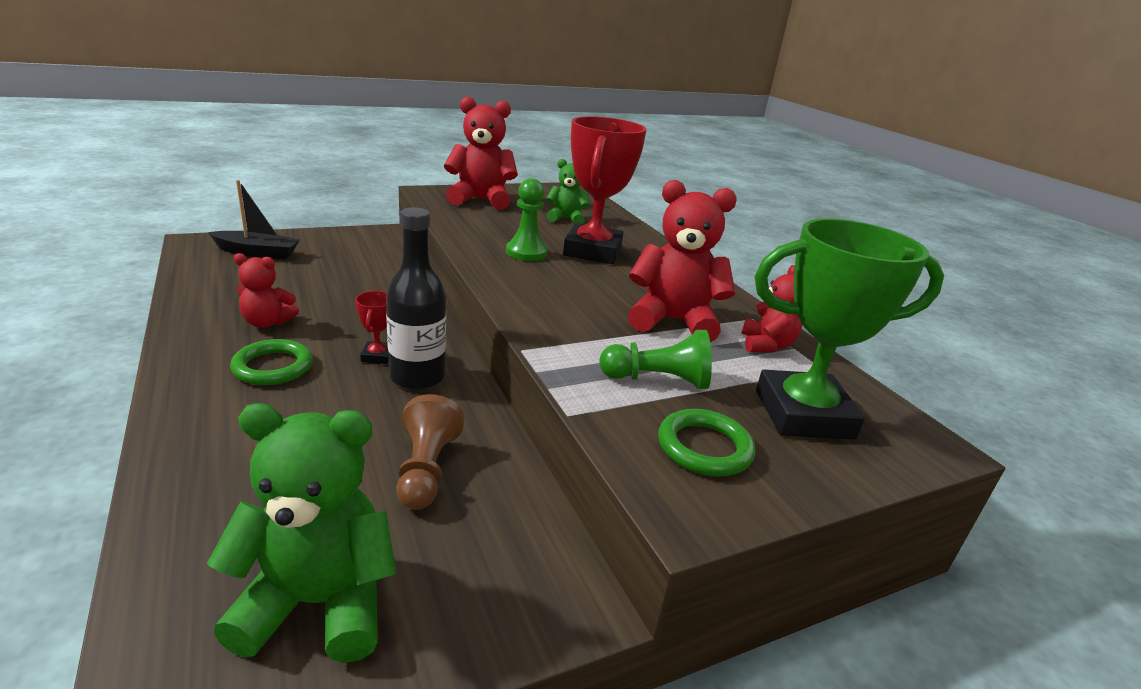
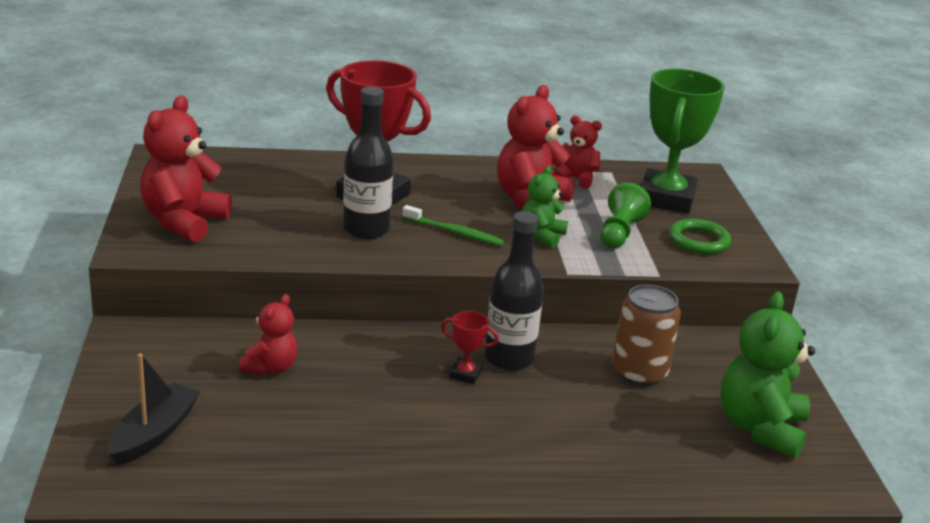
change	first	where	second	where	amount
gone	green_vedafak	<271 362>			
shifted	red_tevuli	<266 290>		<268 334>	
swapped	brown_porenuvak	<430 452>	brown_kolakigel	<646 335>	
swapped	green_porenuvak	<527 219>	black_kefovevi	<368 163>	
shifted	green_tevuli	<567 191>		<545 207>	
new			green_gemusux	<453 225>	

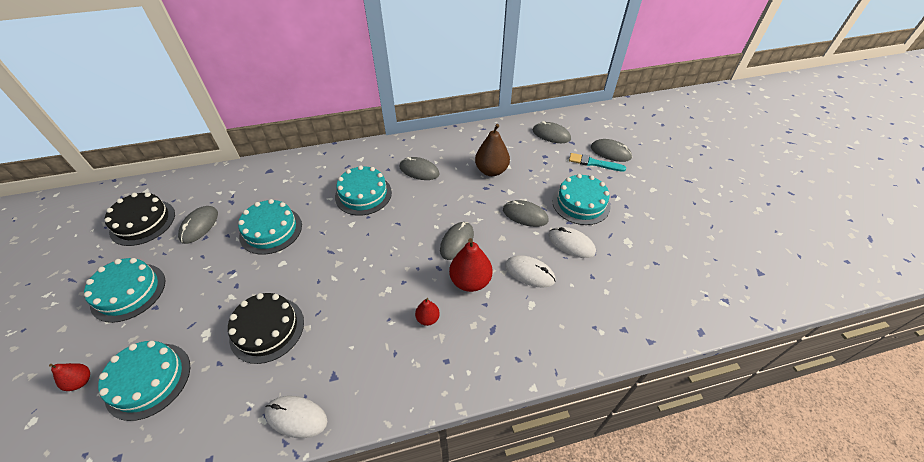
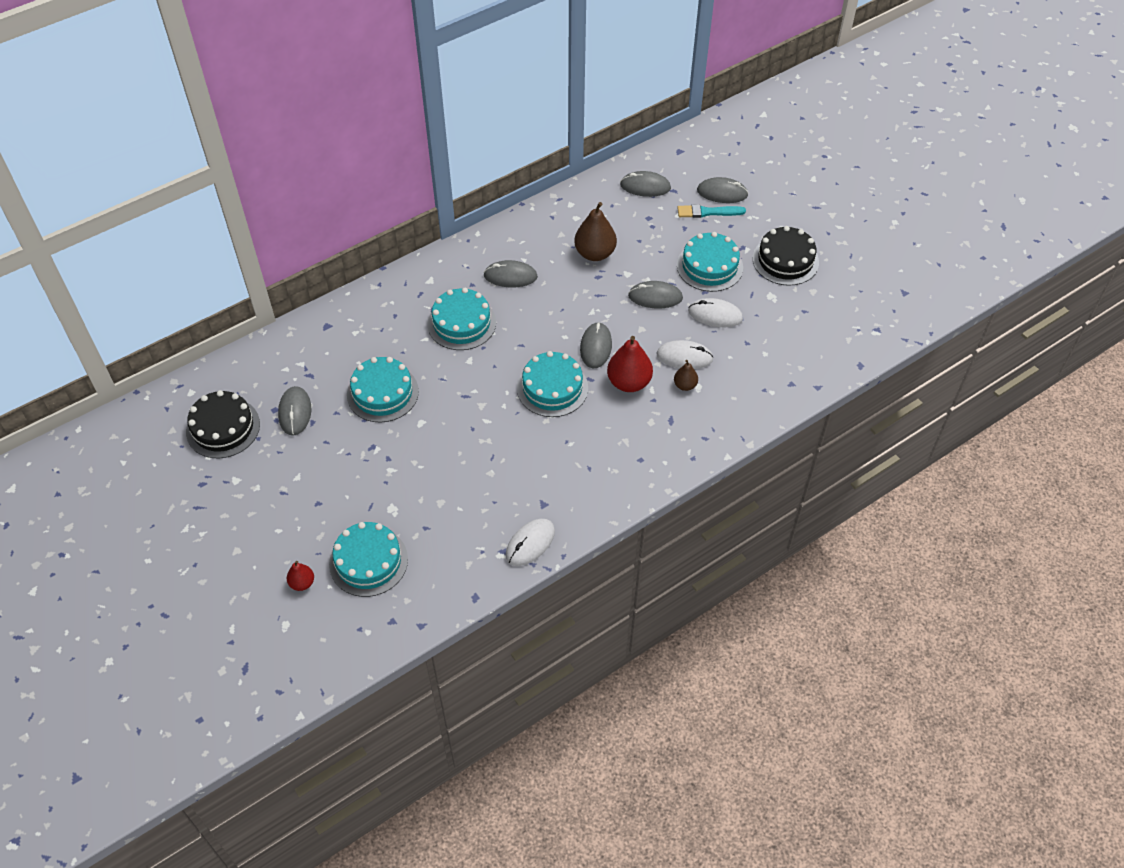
change	first	where	second	where	amount
shifted	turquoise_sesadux	<124 290>		<552 384>	
shifted	black_sesadux	<266 328>		<786 256>	
rotated	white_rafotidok	<296 417>		<530 542>	45 degrees counterclockwise
gone	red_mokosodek	<427 312>			
new			brown_mokosodek	<686 375>	

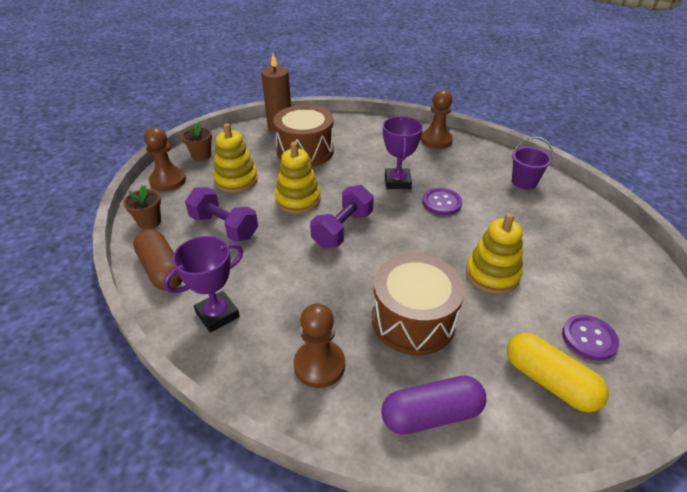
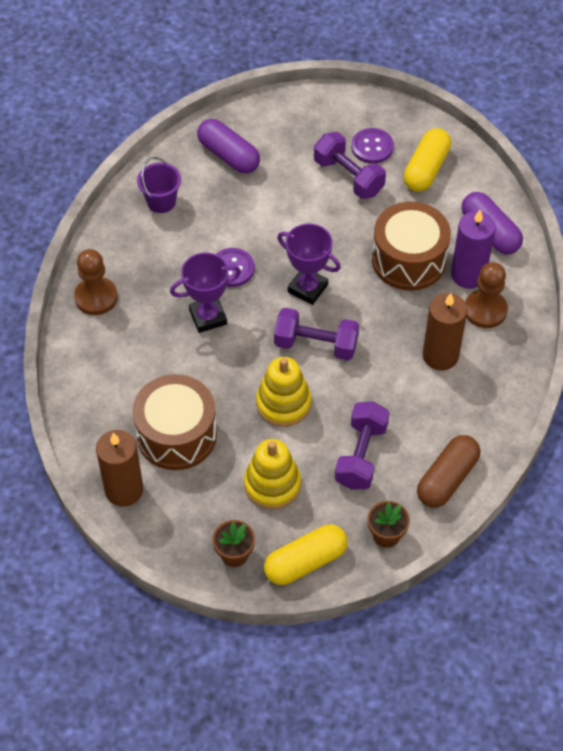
change	first	where	second	where	amount
swapped	brown_porenuvak	<165 159>	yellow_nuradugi	<306 554>	
shifted	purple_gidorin	<203 284>		<309 264>	
gone	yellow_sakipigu	<494 253>			
new			purple_nuradugi	<228 146>	
new			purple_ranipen	<350 165>	
new			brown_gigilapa	<445 331>	
new			purple_gigilapa	<473 249>	

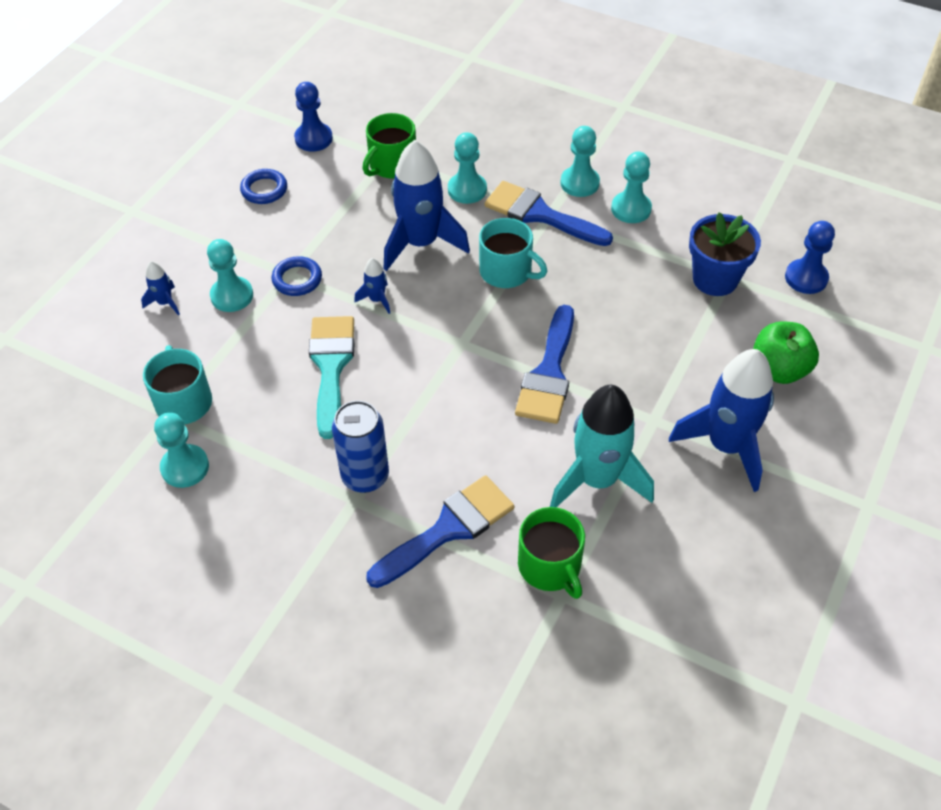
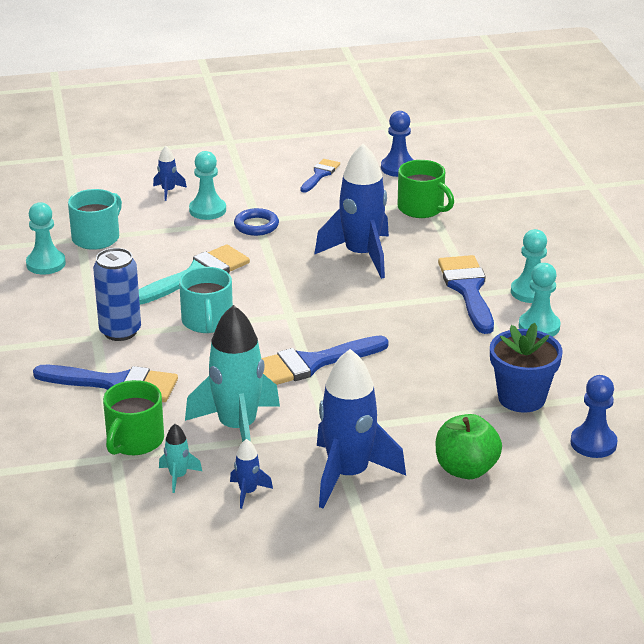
change	first	where	second	where	amount
swapped	blue_vedafak	<263 186>	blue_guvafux	<320 176>	
shifted	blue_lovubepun	<372 286>		<251 474>	
rotated	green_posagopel	<389 146>		<426 189>	135 degrees counterclockwise
gone	turquoise_porenuvak	<467 168>			
shifted	turquoise_posagopel	<513 253>		<206 300>	
new			turquoise_lovubepun	<180 458>	

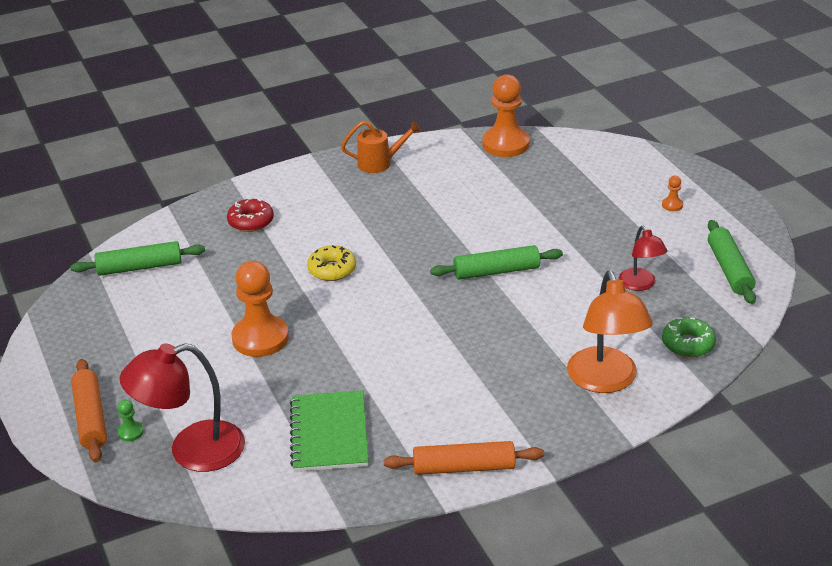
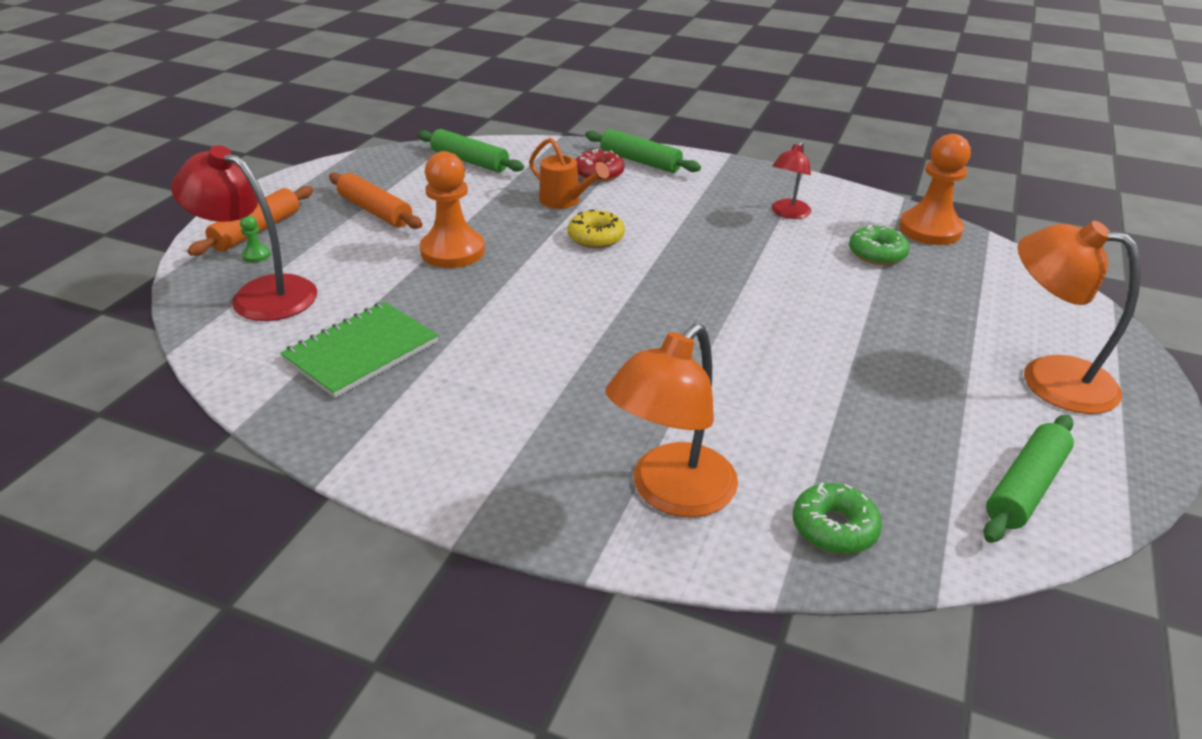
change	first	where	second	where	amount
shifted	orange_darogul	<381 146>		<569 173>	
shifted	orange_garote	<463 458>		<375 201>	
shifted	green_garote	<496 262>		<643 151>	
shifted	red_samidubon	<643 258>		<791 180>	
swapped	orange_porenuvak	<672 193>	orange_samidubon	<1079 317>	
new			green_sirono	<879 245>	

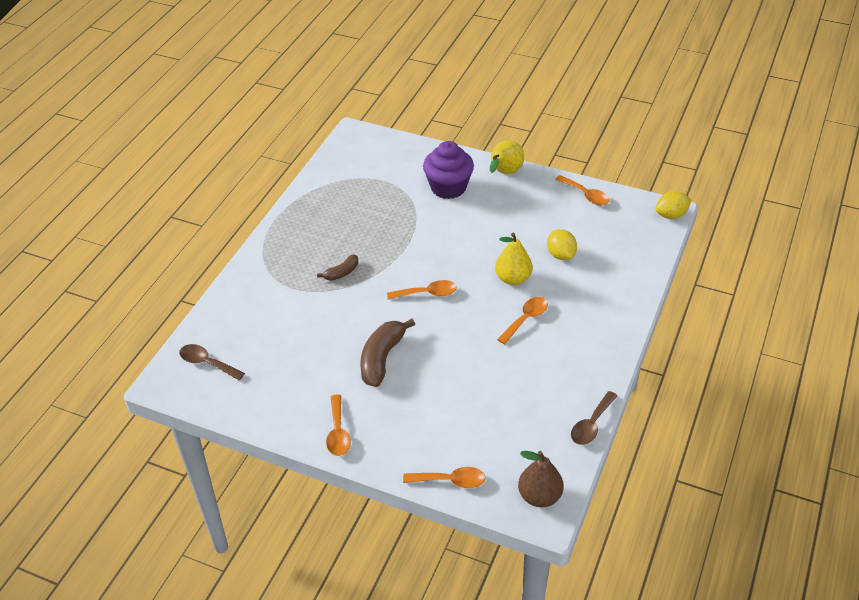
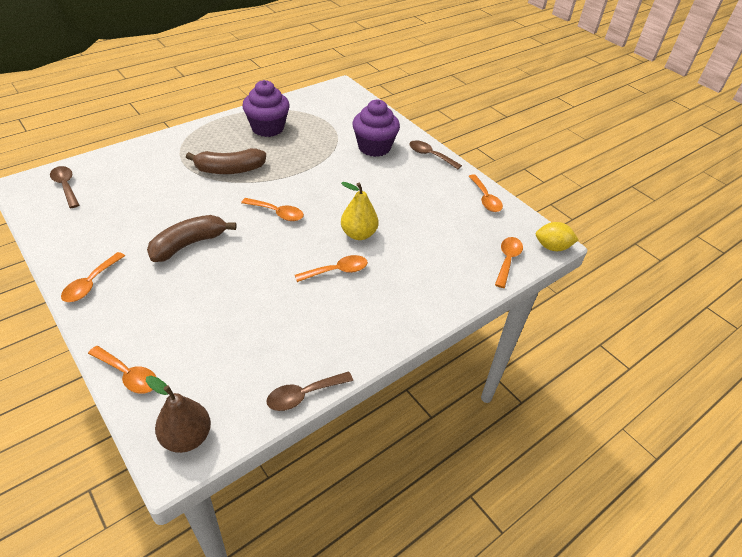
change	first	where	second	where	amount
scaled	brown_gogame	<337 267>		<226 161>	x1.81
swapped	yellow_mokosodek	<507 157>	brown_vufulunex	<435 154>	
gone	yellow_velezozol	<562 244>			
new			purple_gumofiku	<266 108>	
new			orange_vufulunex	<509 262>	

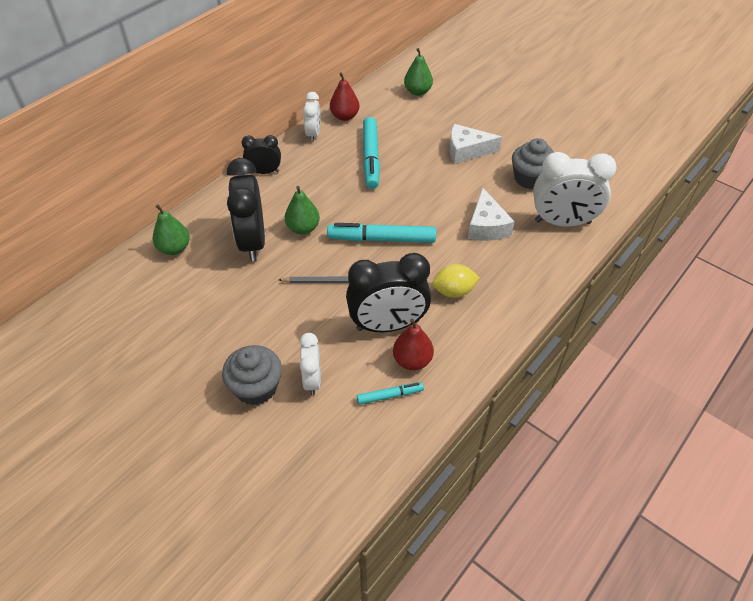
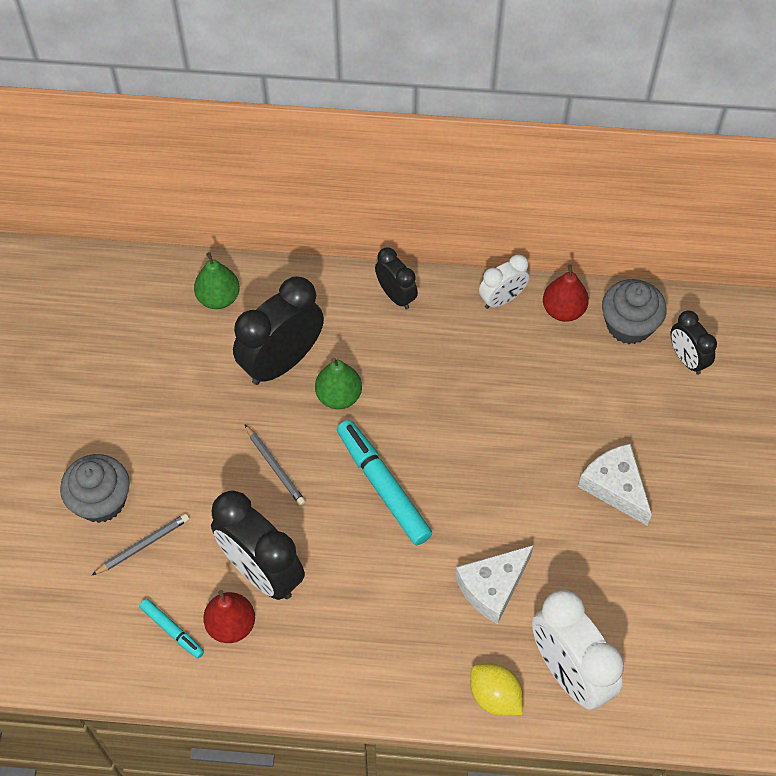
change	first	where	second	where	amount
swapped	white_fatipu	<310 364>	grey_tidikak	<140 544>	
gone	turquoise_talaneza	<371 153>			
swapped	green_mokosodek	<418 72>	black_fatipu	<694 343>	
shifted	yellow_velezozol	<456 281>		<496 690>	
shifted	grey_gumofiku	<533 163>		<634 311>	

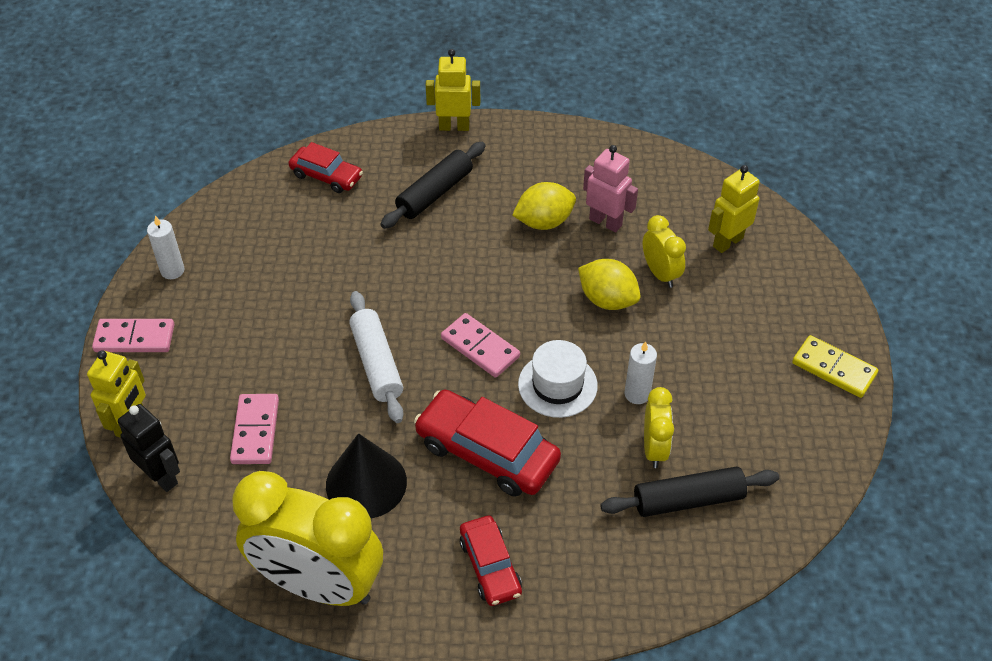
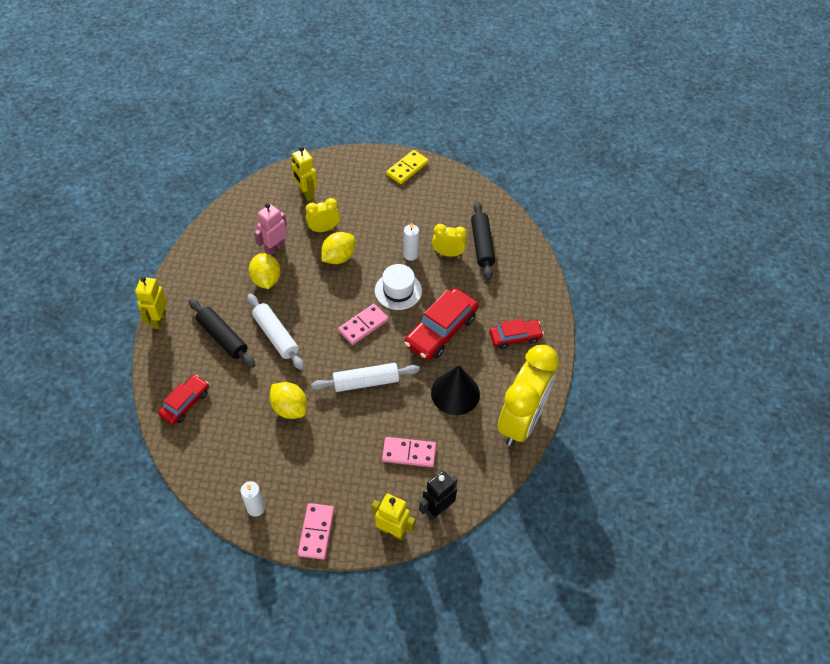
change	first	where	second	where	amount
new			white_garote	<275 332>	
new			yellow_velezozol	<288 400>	

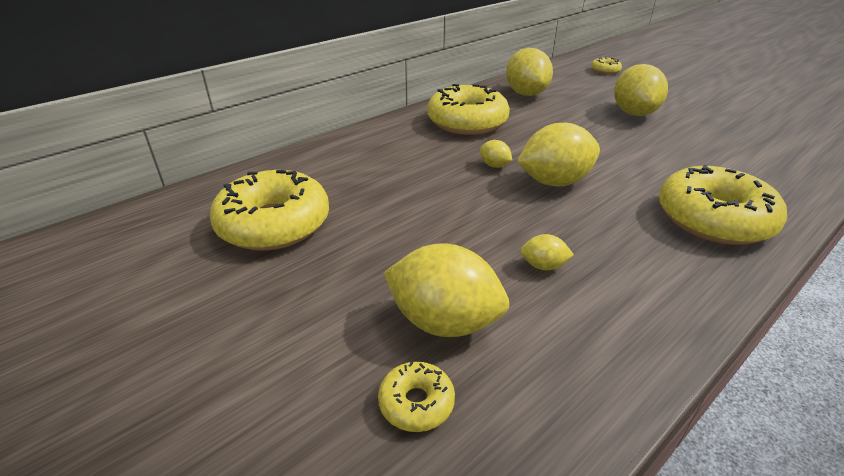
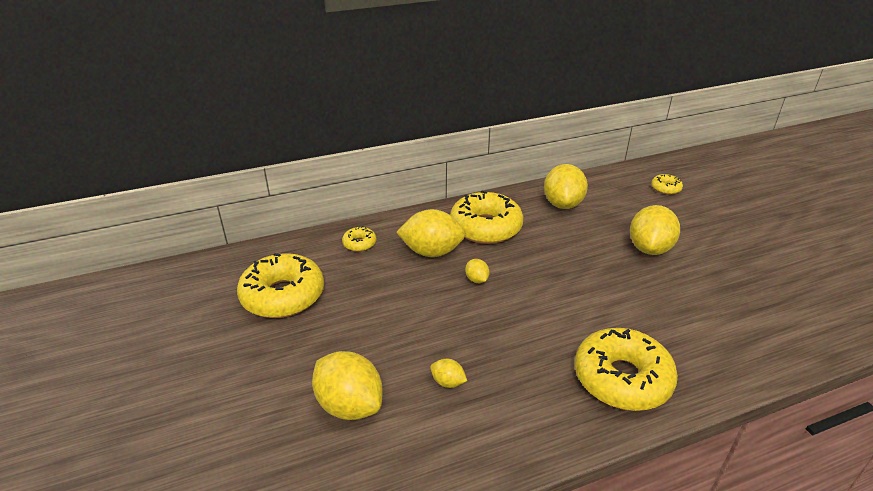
change	first	where	second	where	amount
shifted	yellow_sirono	<416 396>		<359 239>	
shifted	yellow_velezozol	<558 155>		<431 233>	

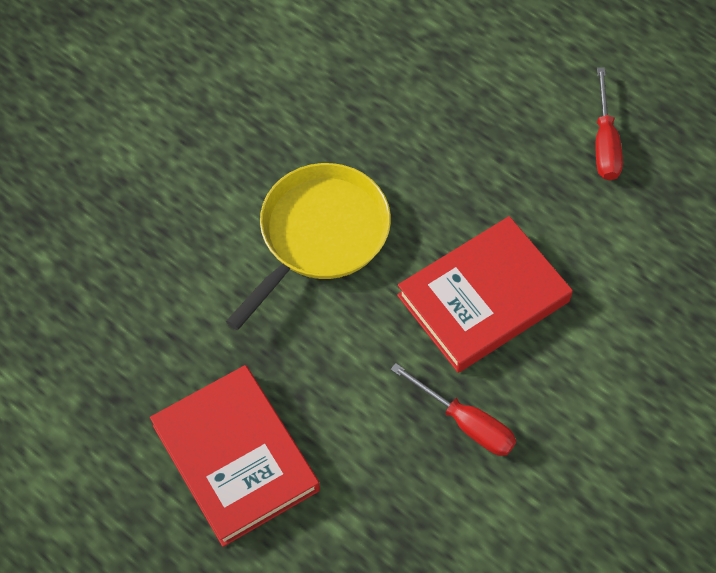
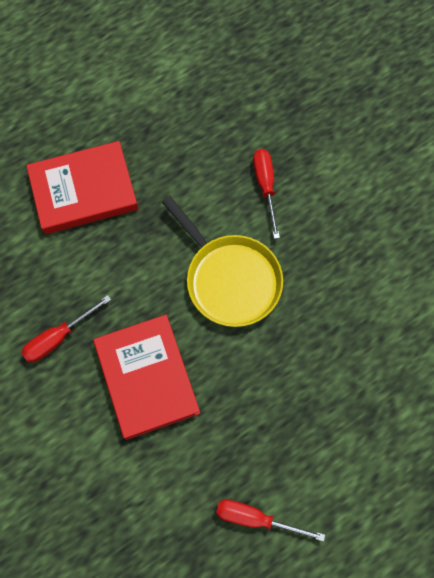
change	first	where	second	where	amount
new			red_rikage	<266 194>	

